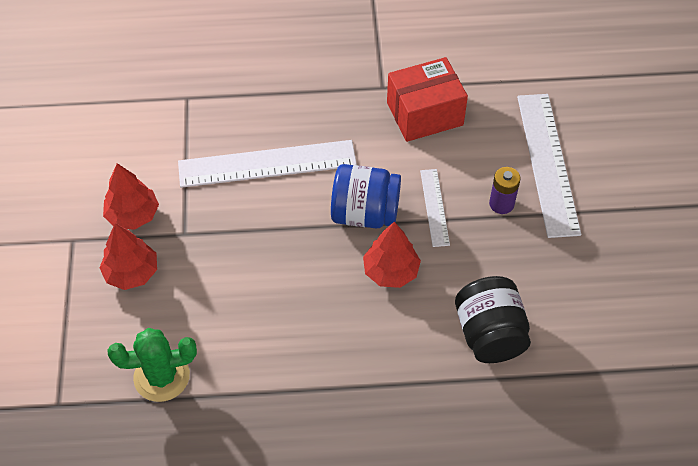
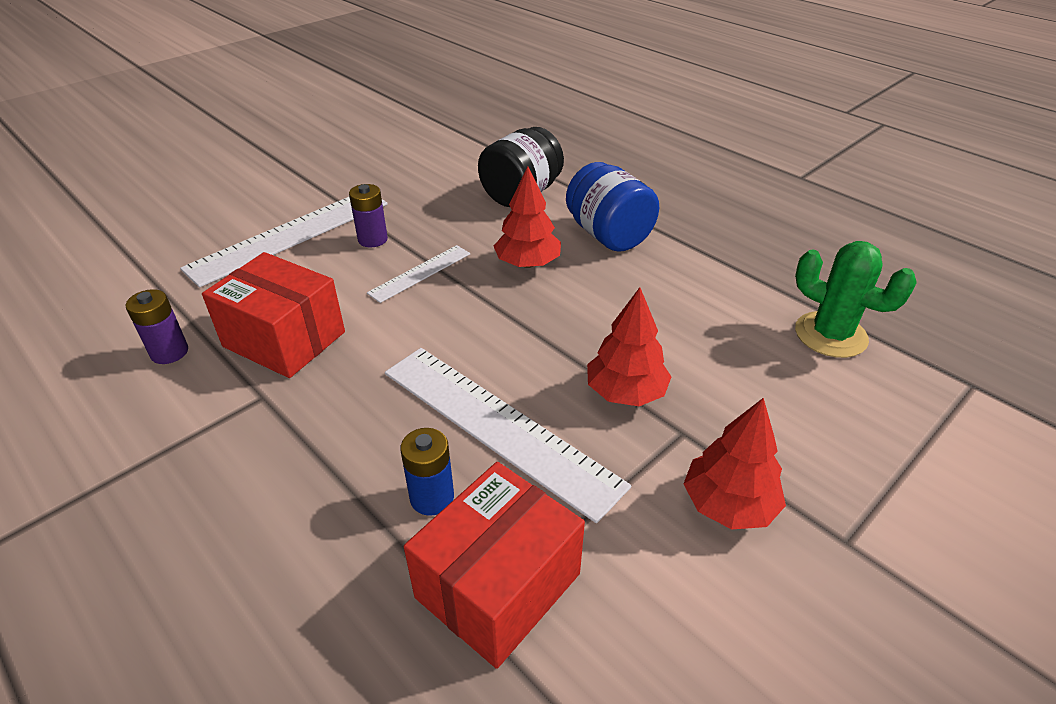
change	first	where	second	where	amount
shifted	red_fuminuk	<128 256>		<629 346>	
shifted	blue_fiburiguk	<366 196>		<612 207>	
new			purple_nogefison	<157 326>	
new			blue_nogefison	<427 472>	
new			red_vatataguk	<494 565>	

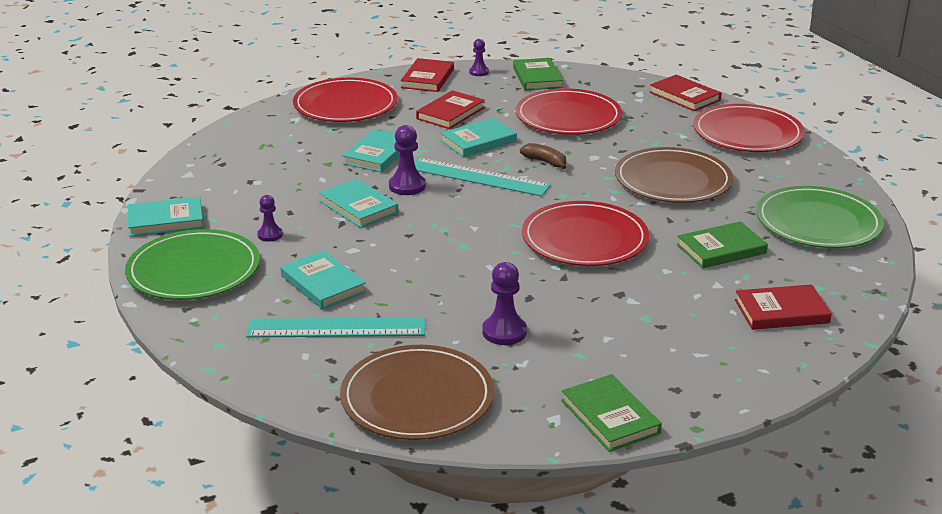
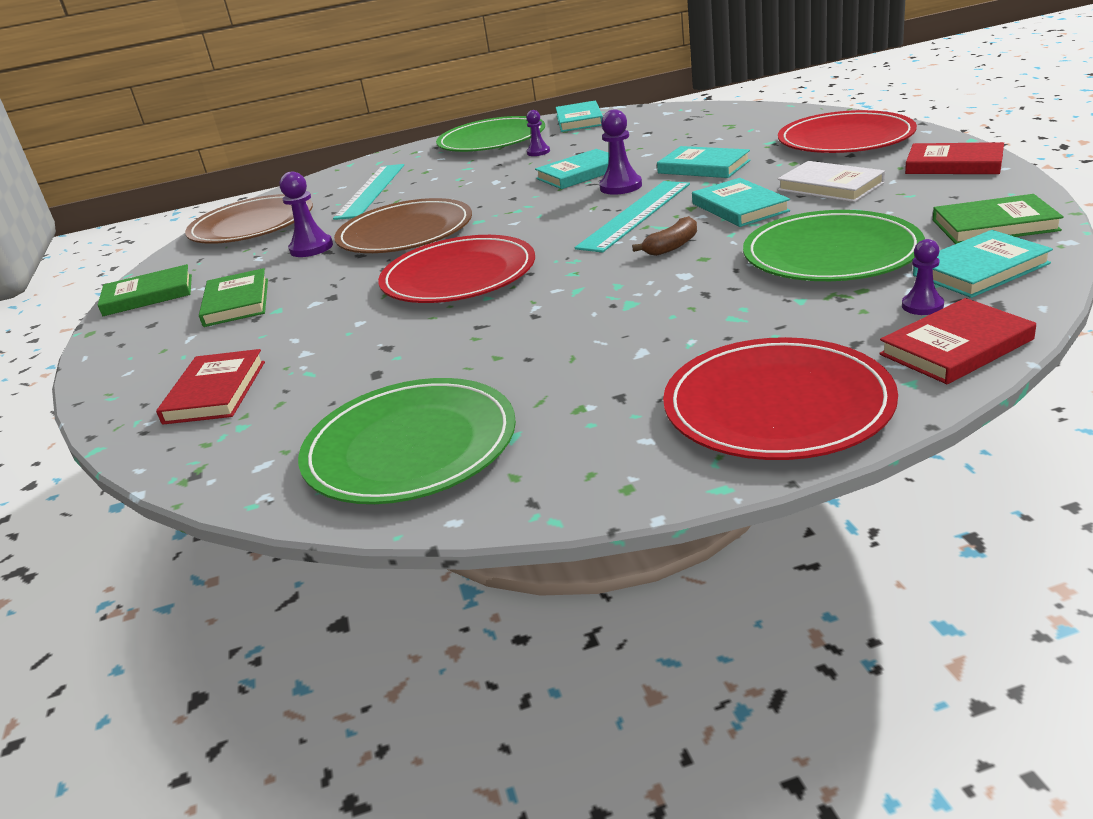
change	first	where	second	where	amount
shifted	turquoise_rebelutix	<323 279>		<983 264>	
repainted	red_rebelutix	<450 109>	white_rebelutix	<831 181>	
shifted	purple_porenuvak	<479 57>		<923 277>	
repainted	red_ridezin	<569 111>	green_ridezin	<834 245>	
shifted	brown_ridezin	<674 175>		<403 225>	
shifted	green_rebelutix	<722 244>		<233 297>	

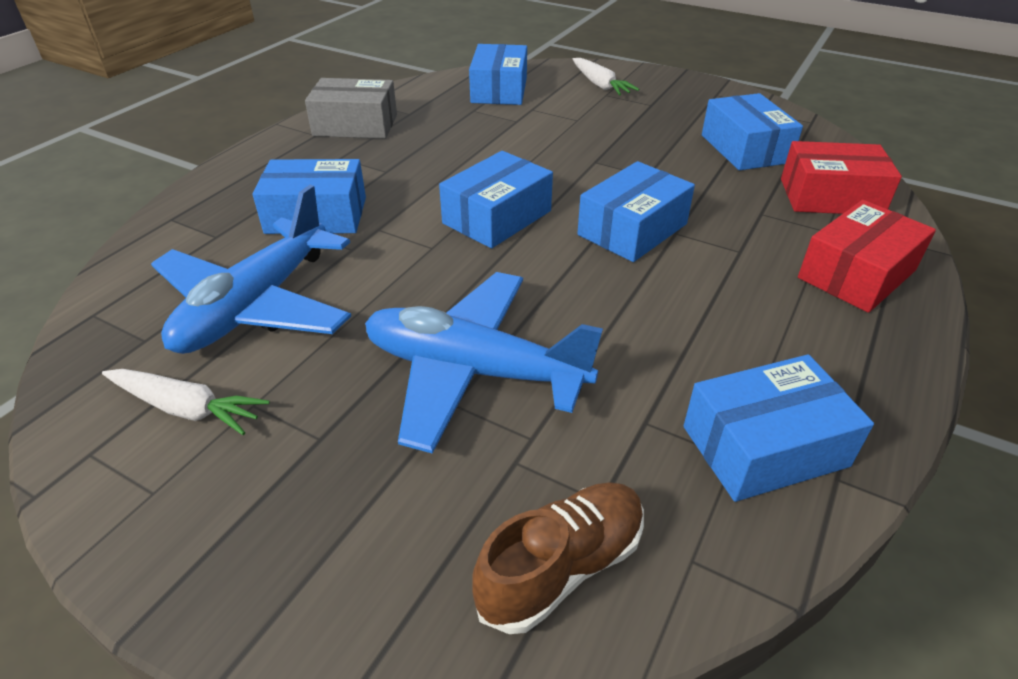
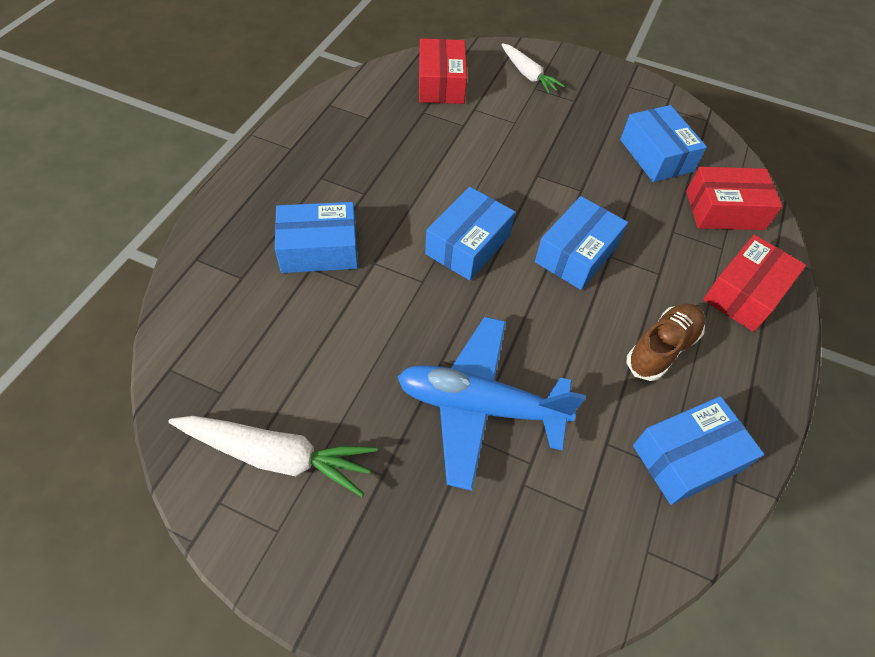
change	first	where	second	where	amount
scaled	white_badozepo	<186 402>		<272 456>	x1.53
gone	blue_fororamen	<251 269>			
gone	grey_vatataguk	<351 108>			
repainted	blue_vatataguk	<498 74>	red_vatataguk	<443 71>	
shifted	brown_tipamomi	<558 558>		<666 342>	

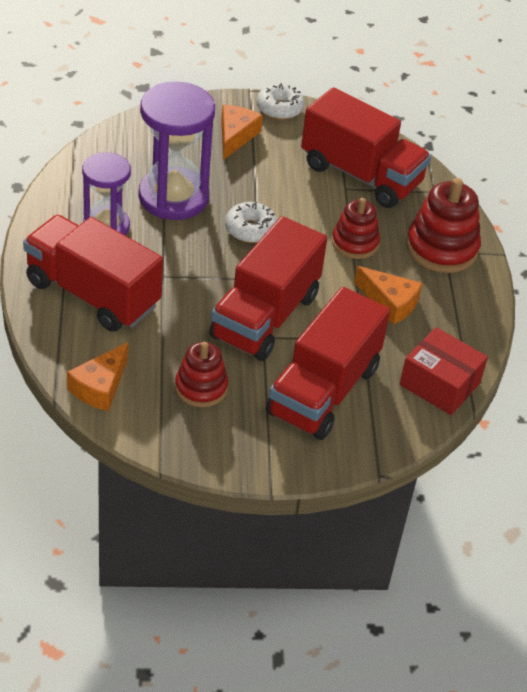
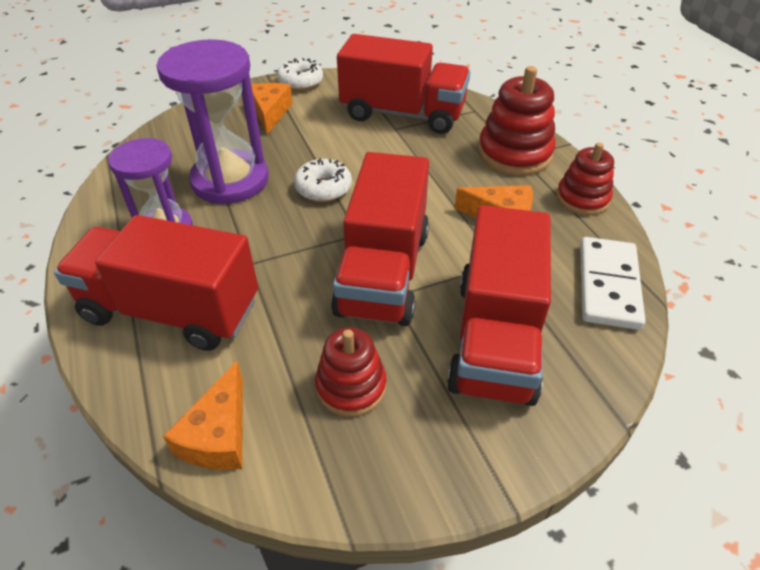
change	first	where	second	where	amount
shifted	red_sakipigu	<356 228>		<585 178>	
swapped	red_vatataguk	<444 371>	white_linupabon	<612 283>	

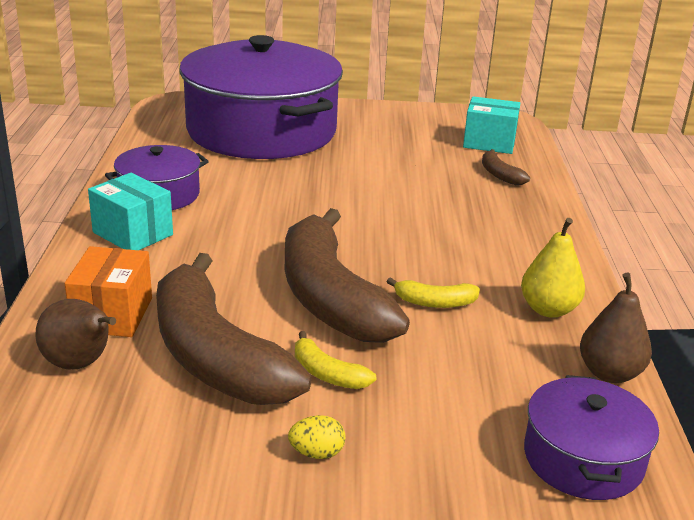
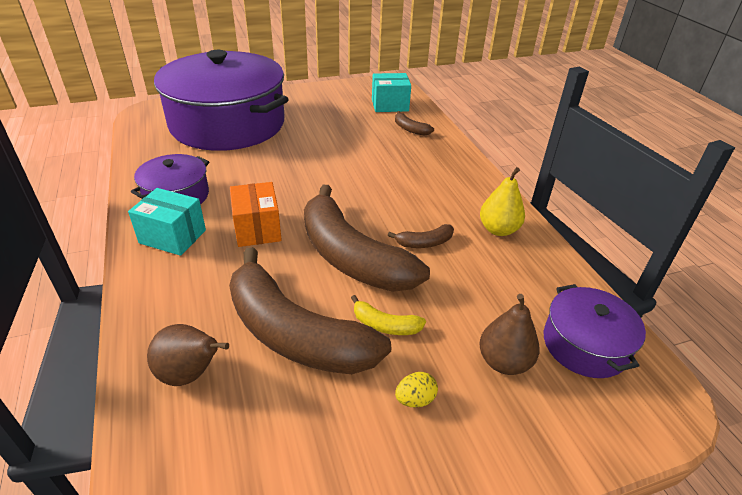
change	first	where	second	where	amount
shifted	orange_vatataguk	<108 291>		<256 214>	
repainted	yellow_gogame	<433 292>	brown_gogame	<421 236>	
shifted	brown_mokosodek	<616 328>		<509 334>	

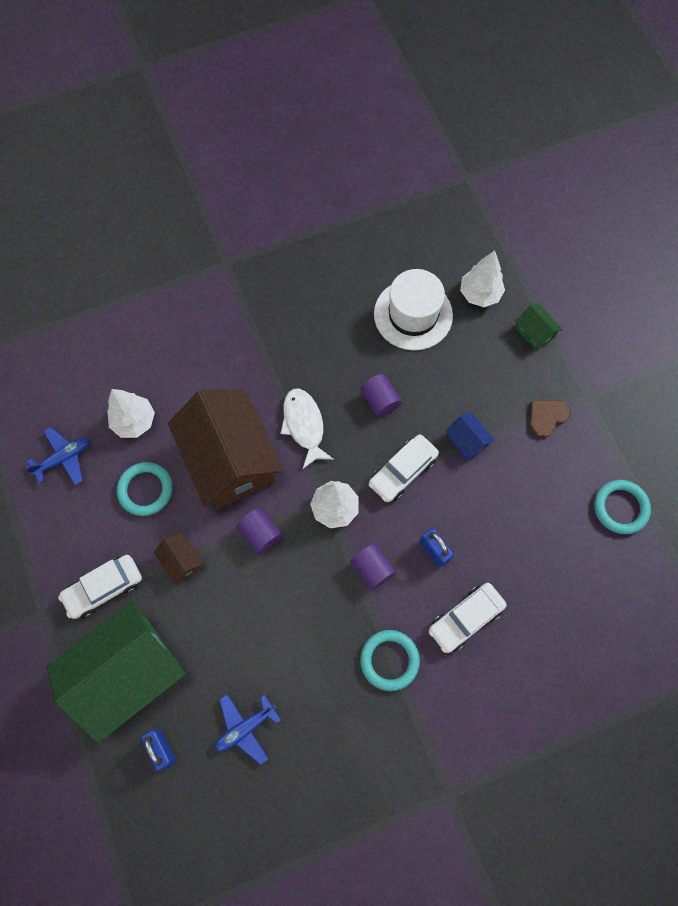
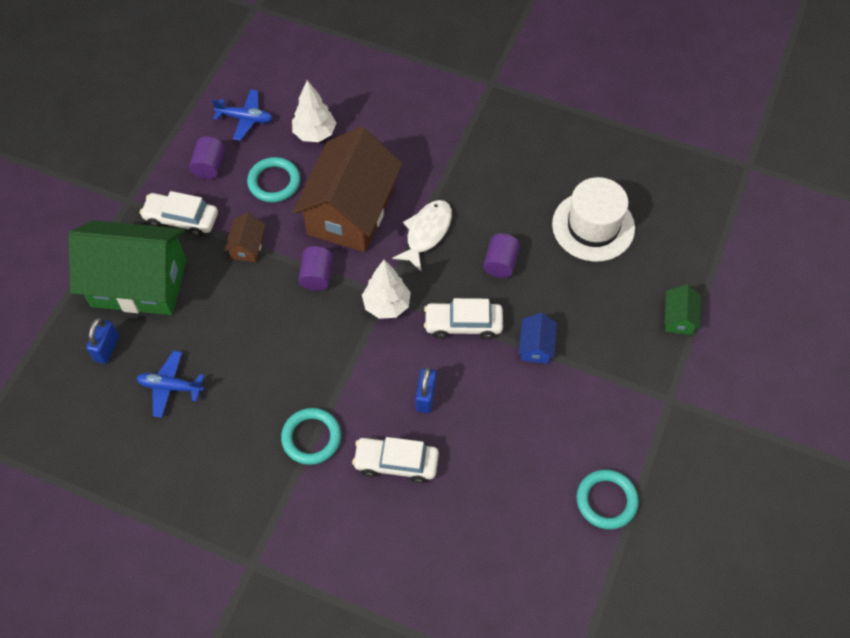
change	first	where	second	where	amount
shifted	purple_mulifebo	<373 566>		<207 157>	
gone	white_fuminuk	<482 278>			
gone	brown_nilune	<550 419>			

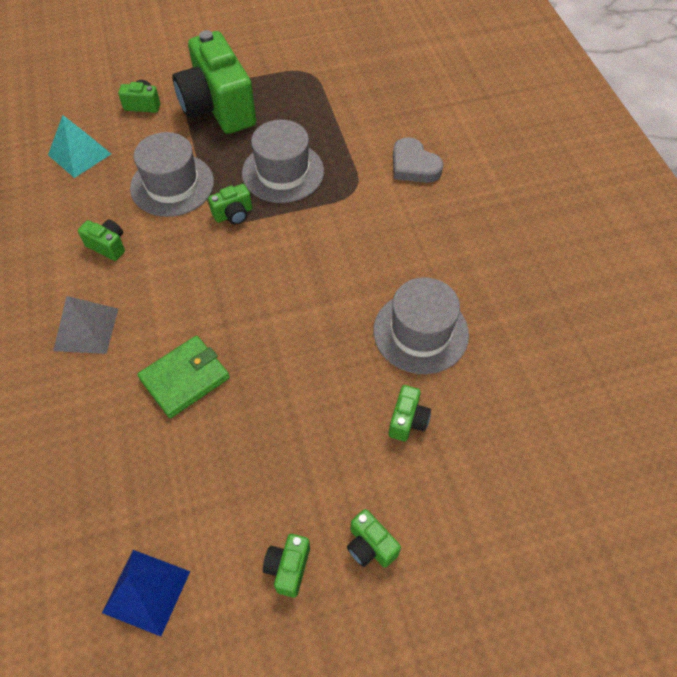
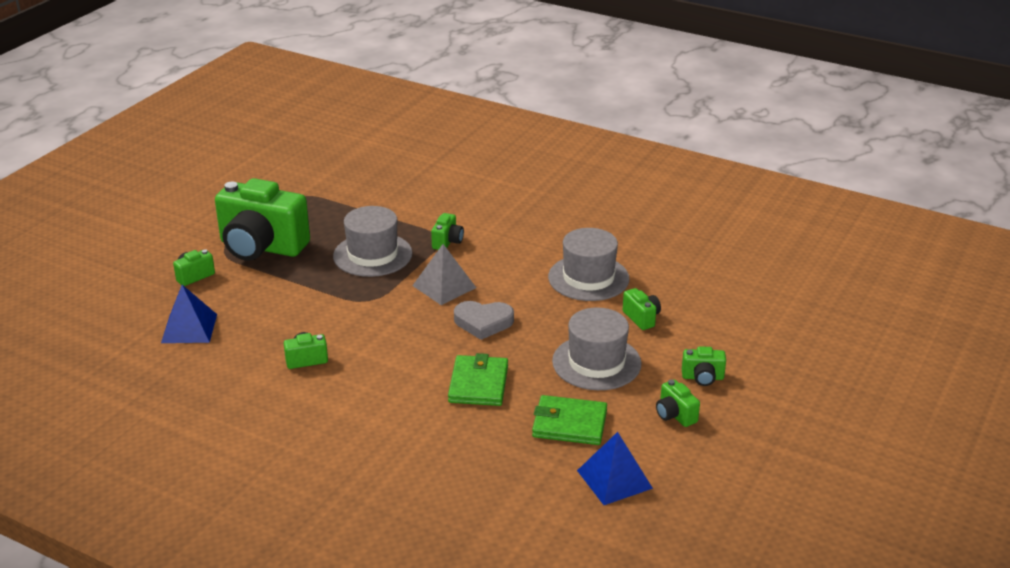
change	first	where	second	where	amount
repainted	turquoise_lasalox	<79 146>	blue_lasalox	<189 314>	
shifted	grey_lasalox	<85 325>		<444 274>	
shifted	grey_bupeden	<172 174>		<597 348>	
shifted	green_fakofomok	<230 204>		<447 231>	
shifted	grey_nilune	<418 160>		<484 320>	
new			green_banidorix	<569 420>	

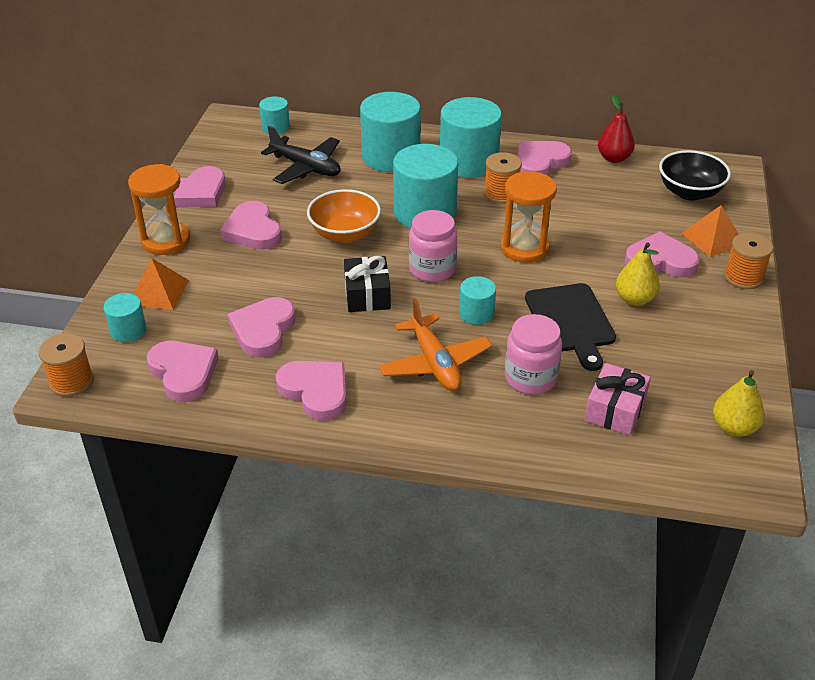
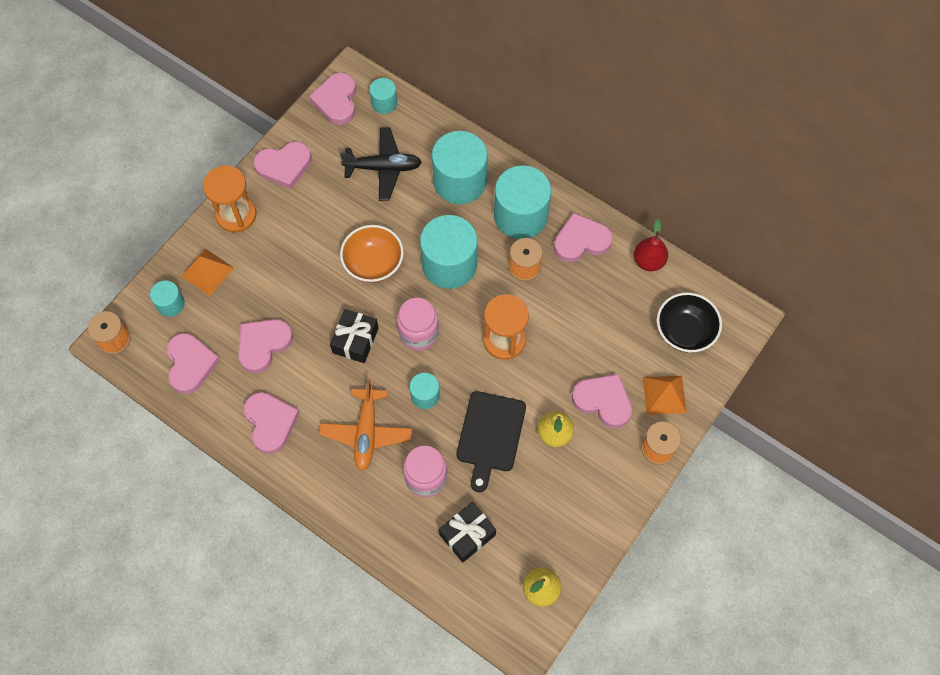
change	first	where	second	where	amount
shifted	pink_nilune	<251 225>		<332 98>	
rotated	black_fororamen	<301 155>		<381 164>	60 degrees counterclockwise
repainted	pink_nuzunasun	<618 399>	black_nuzunasun	<467 532>	

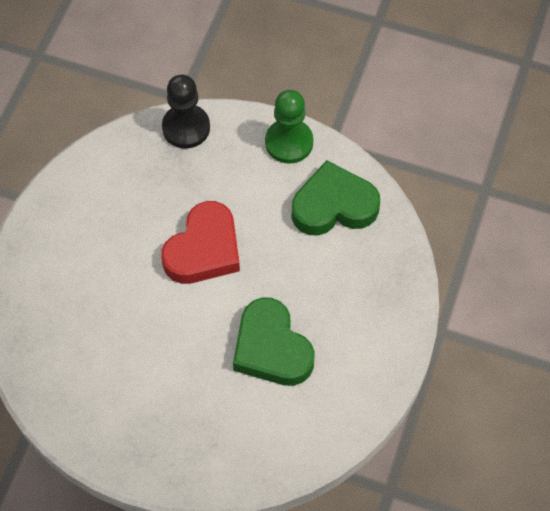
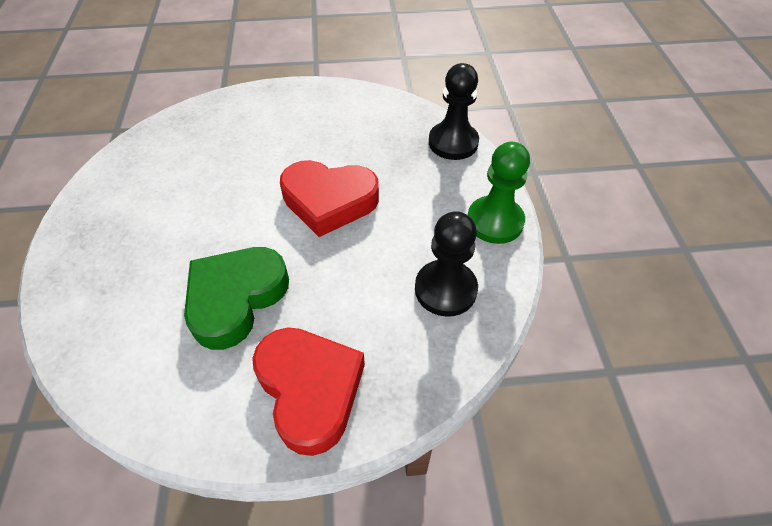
change	first	where	second	where	amount
swapped	green_nilune	<336 198>	black_porenuvak	<446 264>	
new			red_nilune	<308 391>	

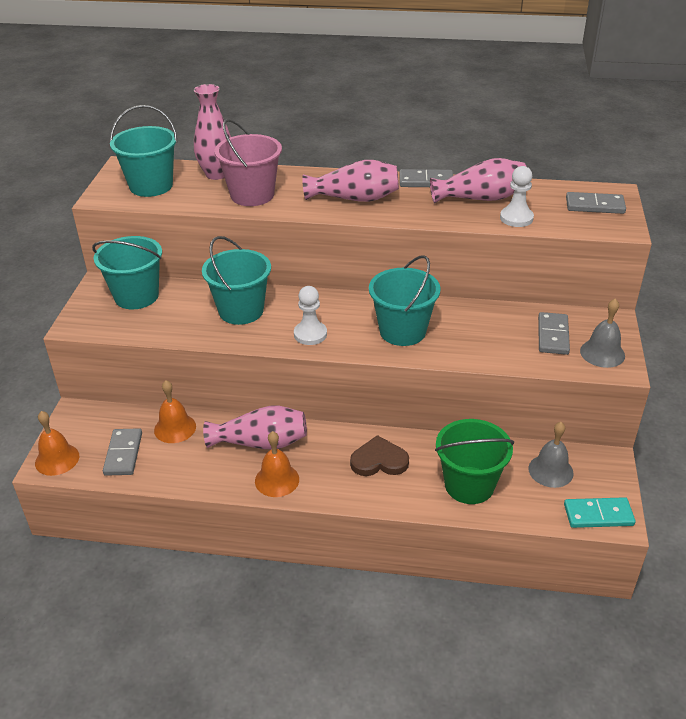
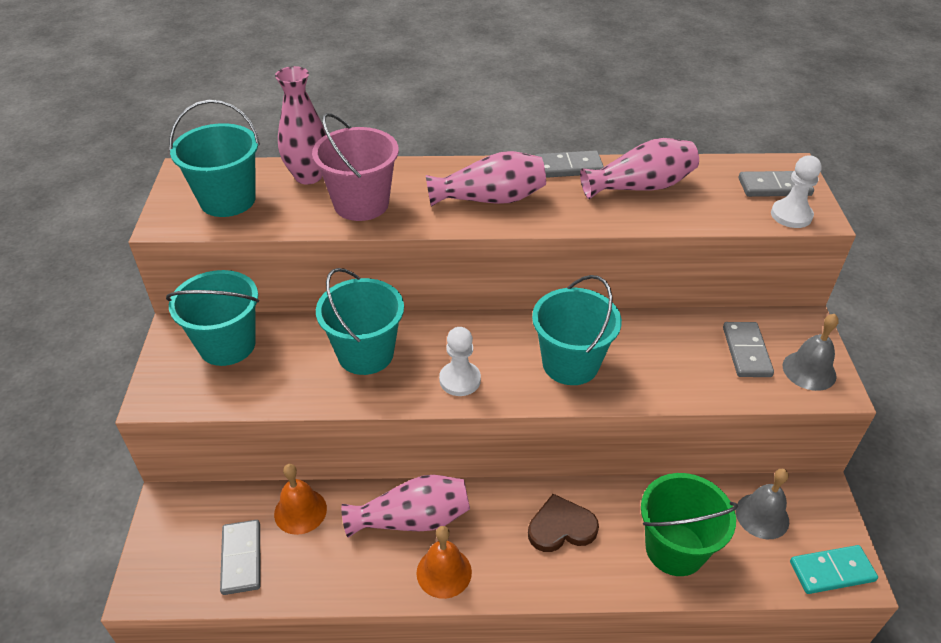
change	first	where	second	where	amount
gone	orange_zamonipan	<57 443>			
shifted	white_porenuvak	<517 196>		<796 191>	

